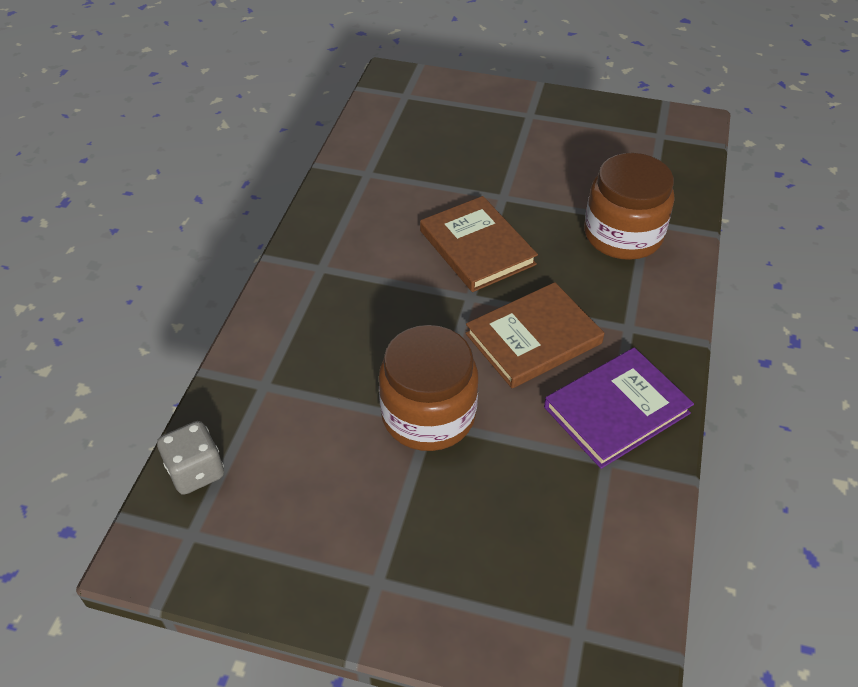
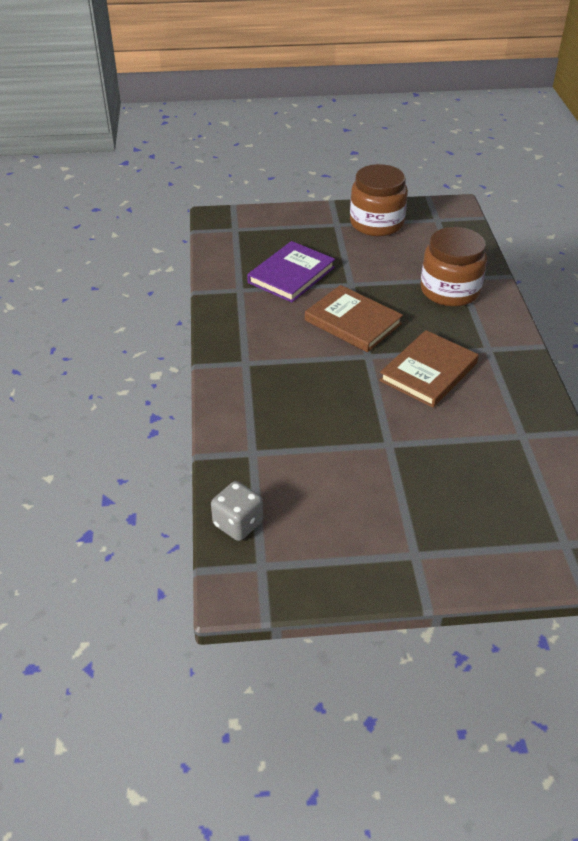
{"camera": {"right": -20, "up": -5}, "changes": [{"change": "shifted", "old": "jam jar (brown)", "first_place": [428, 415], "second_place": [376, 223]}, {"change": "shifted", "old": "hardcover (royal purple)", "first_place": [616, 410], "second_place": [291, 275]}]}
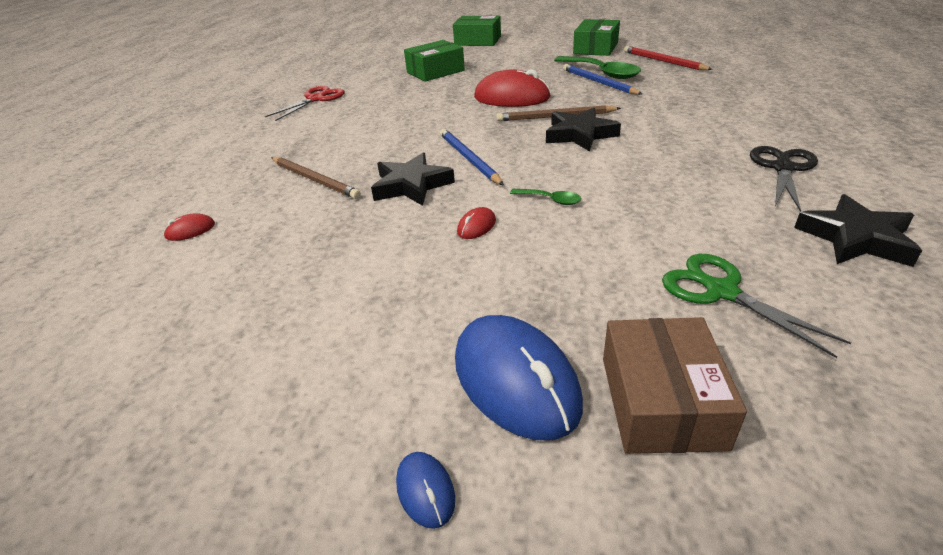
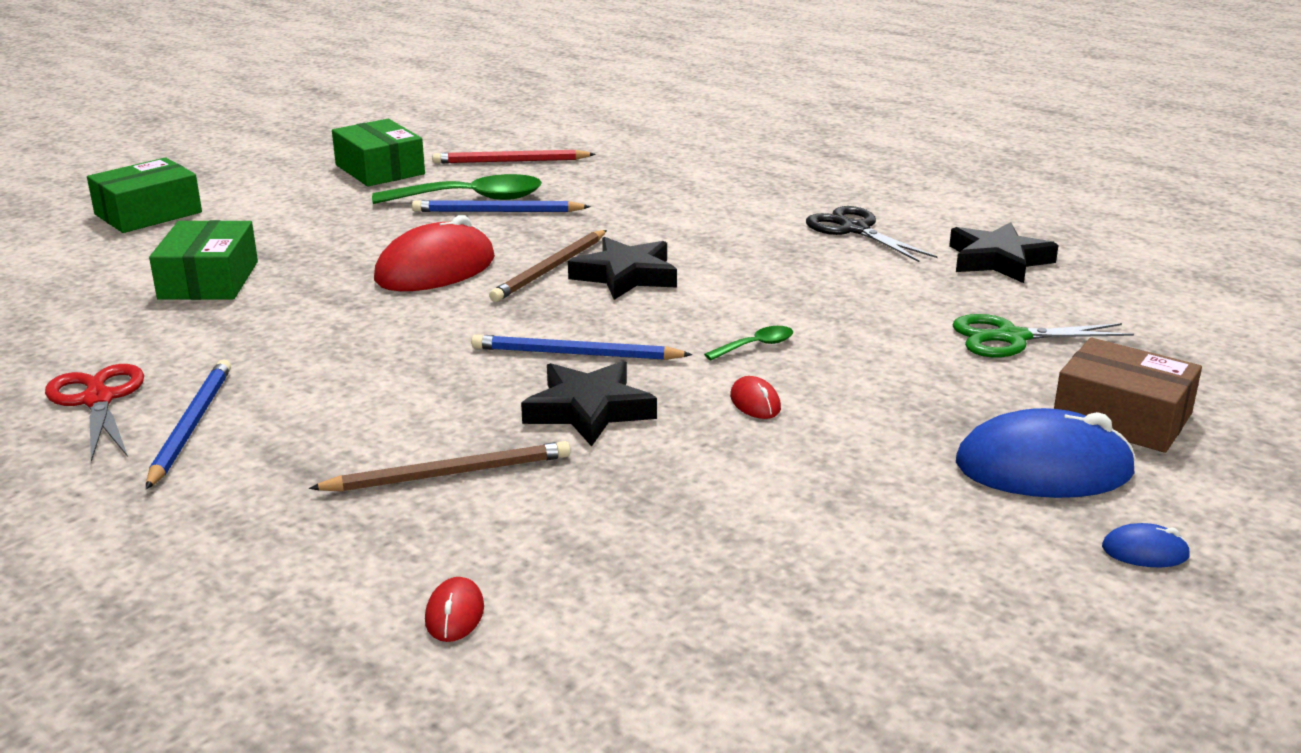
{"camera": {"right": -60, "up": -10}, "changes": [{"change": "new", "new": "lead pencil (royal blue)", "second_place": [191, 425]}]}
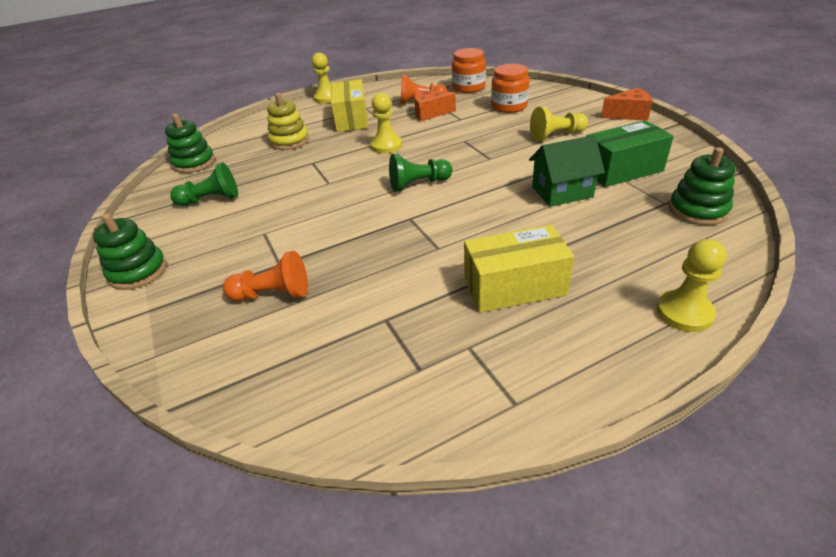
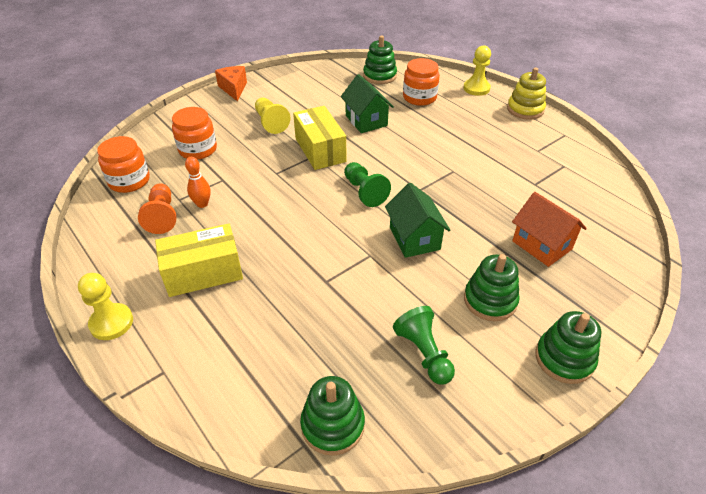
{"camera": {"right": -105, "up": 5}, "changes": [{"change": "swapped", "old": "cheese (orange-coloured)", "new": "skittle (orange-coloured)", "first_place": [429, 113], "second_place": [202, 204]}, {"change": "shifted", "old": "stacking toy (bright yellow)", "first_place": [289, 141], "second_place": [525, 109]}, {"change": "gone", "old": "game pawn (bright yellow)", "first_place": [386, 146]}, {"change": "gone", "old": "box (leaf-green)", "first_place": [621, 170]}, {"change": "shifted", "old": "box (bright yellow)", "first_place": [514, 286], "second_place": [320, 150]}, {"change": "swapped", "old": "game pawn (orange-coloured)", "new": "toy house (orange-coloured)", "first_place": [273, 294], "second_place": [542, 245]}, {"change": "new", "new": "jam jar (orange-coloured)", "second_place": [419, 97]}, {"change": "new", "new": "toy house (leaf-green)", "second_place": [414, 238]}, {"change": "new", "new": "stacking toy (leaf-green)", "second_place": [490, 300]}]}
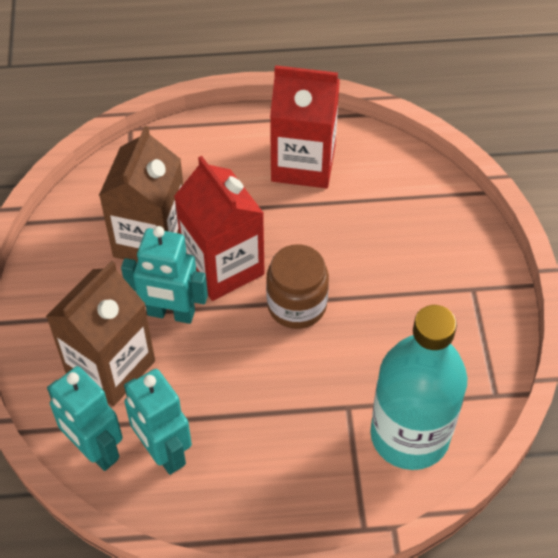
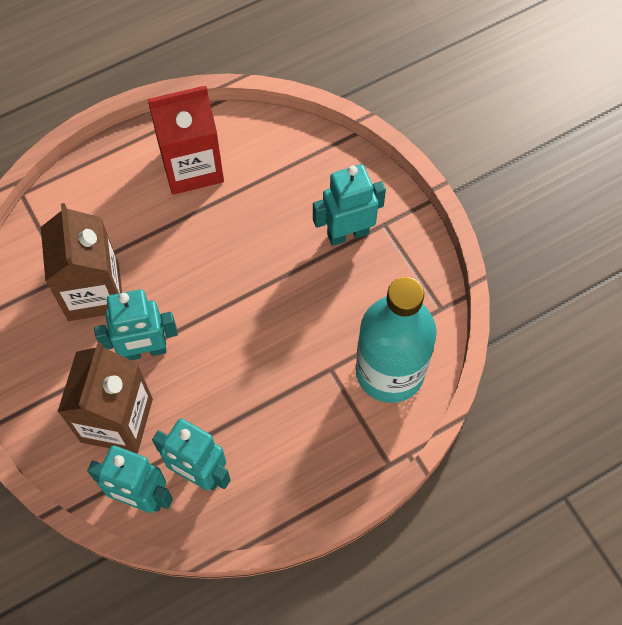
{"camera": {"right": -25, "up": 10}, "changes": [{"change": "gone", "old": "milk carton (scarlet)", "first_place": [223, 266]}, {"change": "gone", "old": "jam jar (brown)", "first_place": [296, 305]}, {"change": "new", "new": "toy robot (turquoise)", "second_place": [347, 233]}]}
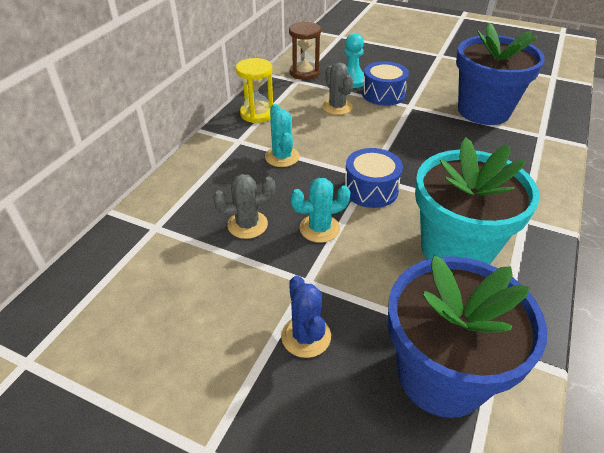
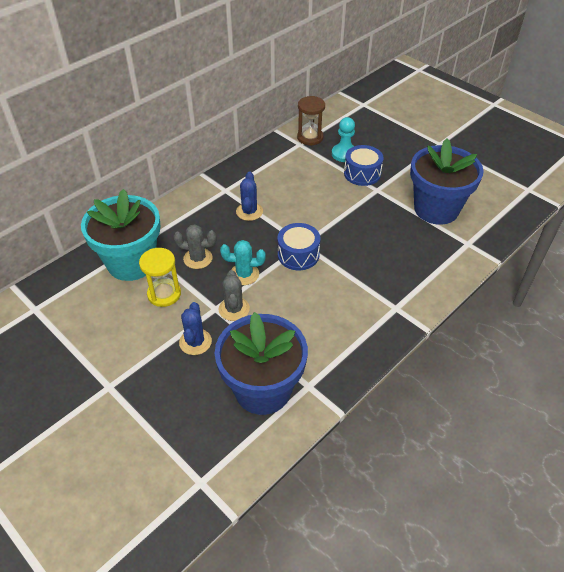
{"camera": {"right": 20, "up": 5}, "changes": [{"change": "shifted", "old": "hourglass (bright yellow)", "first_place": [257, 114], "second_place": [164, 294]}, {"change": "shifted", "old": "cactus (ash-grey)", "first_place": [337, 107], "second_place": [234, 309]}, {"change": "repainted", "old": "cactus (turquoise)", "new": "cactus (royal blue)", "first_place": [282, 157], "second_place": [249, 211]}, {"change": "shifted", "old": "plant pot (turquoise)", "first_place": [456, 249], "second_place": [131, 263]}]}
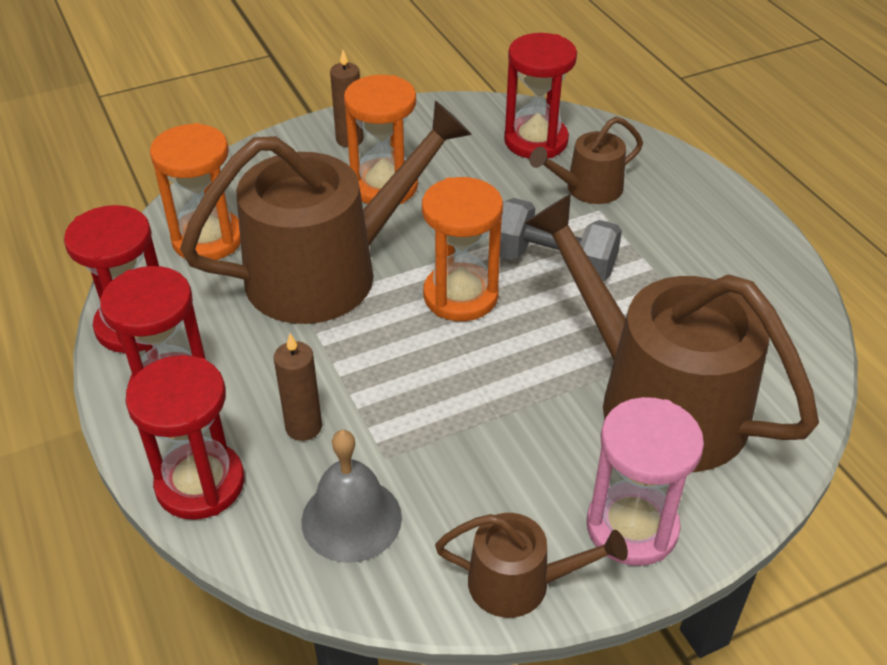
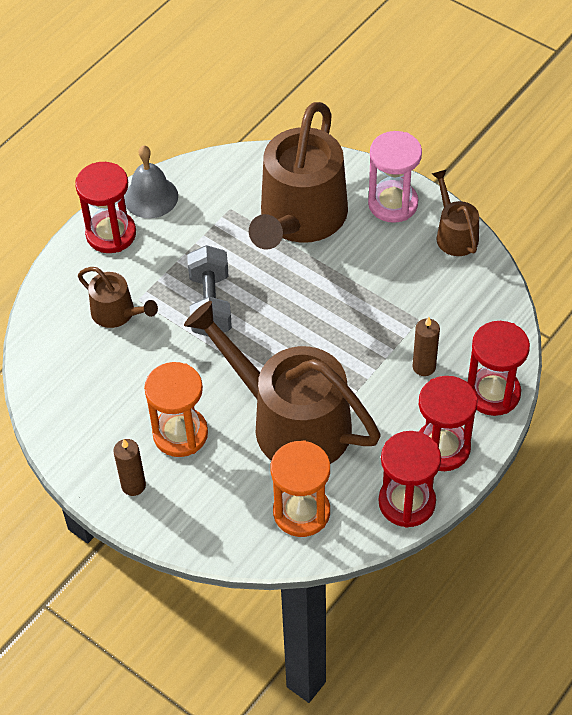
{"camera": {"right": -115, "up": 10}, "changes": [{"change": "shifted", "old": "hourglass (scarlet)", "first_place": [536, 141], "second_place": [111, 234]}, {"change": "gone", "old": "hourglass (orange-coloured)", "first_place": [460, 296]}, {"change": "shifted", "old": "bell (ash-grey)", "first_place": [351, 519], "second_place": [151, 197]}]}
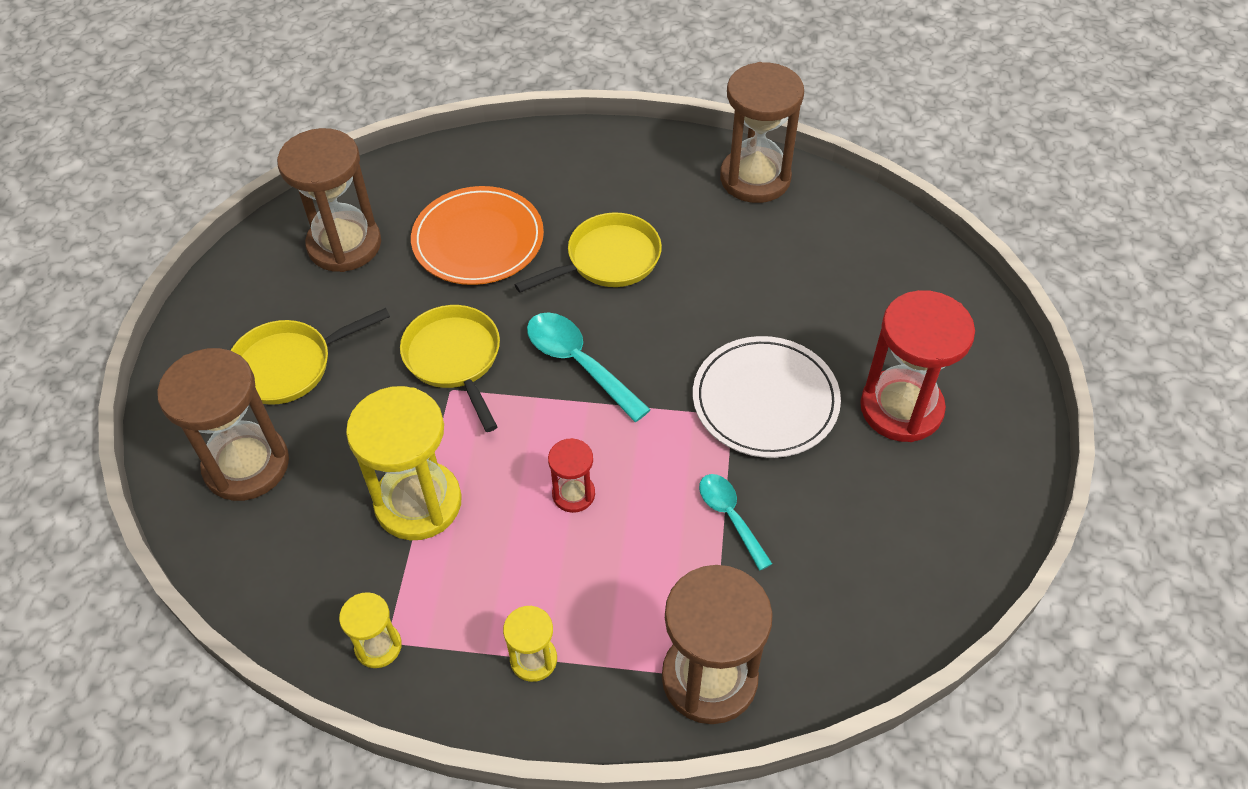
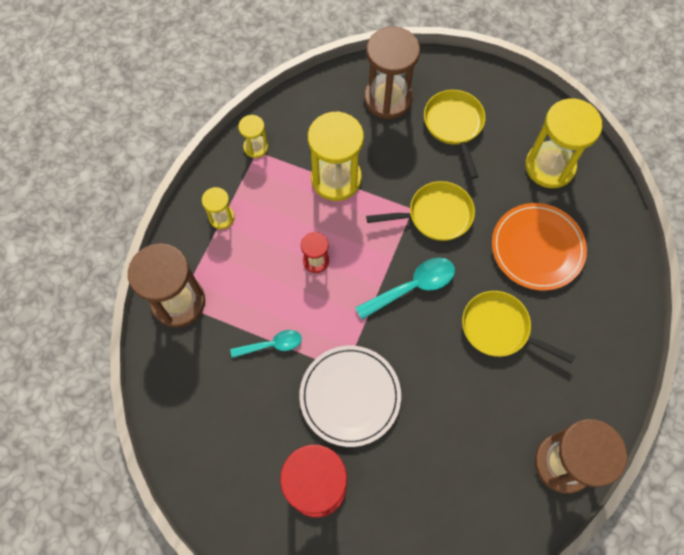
{"camera": {"right": 105, "up": 15}, "changes": [{"change": "repainted", "old": "hourglass (brown)", "new": "hourglass (bright yellow)", "first_place": [344, 245], "second_place": [550, 166]}, {"change": "rotated", "old": "pan (bright yellow)", "first_place": [608, 260], "second_place": [499, 328], "degrees": 135}]}
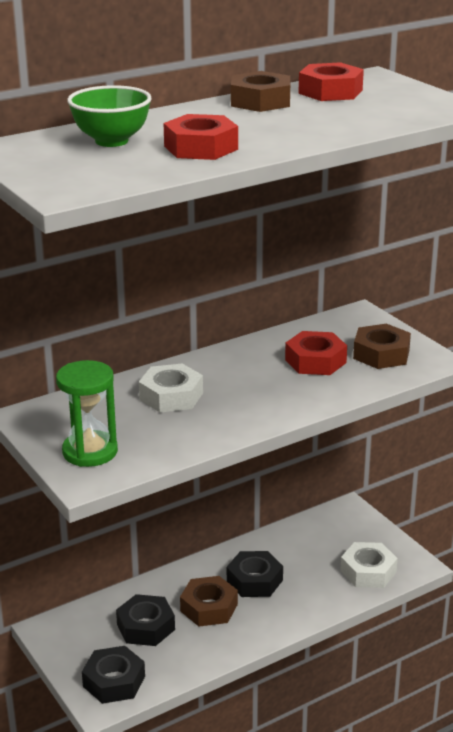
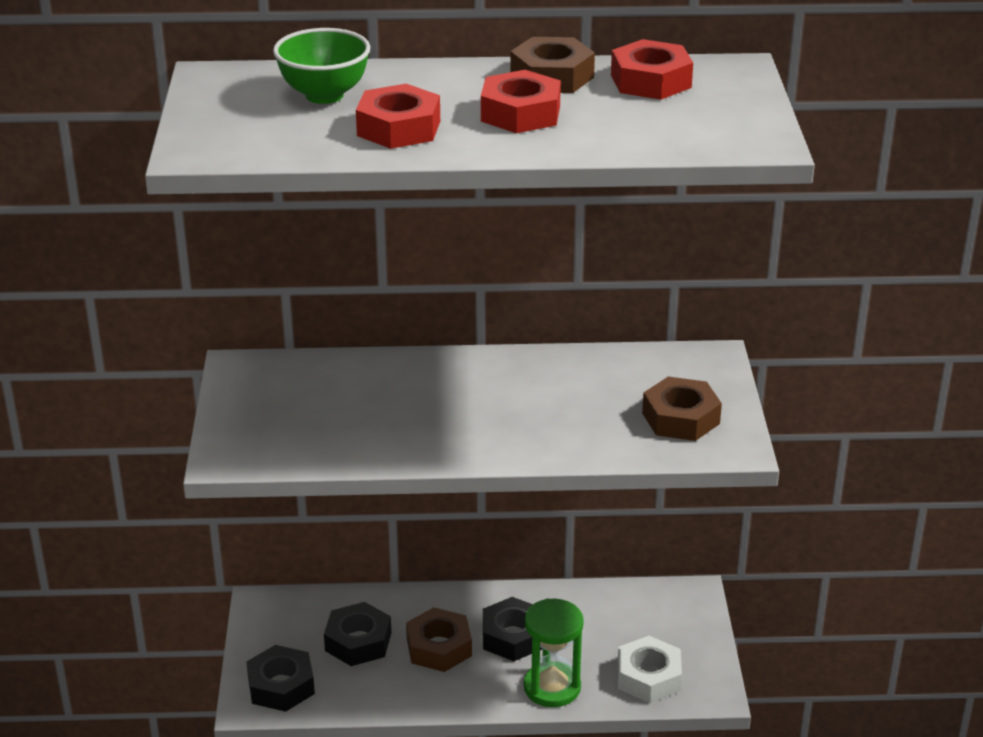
{"camera": {"right": 30, "up": 5}, "changes": [{"change": "shifted", "old": "hexagon nut (scarlet)", "first_place": [315, 361], "second_place": [520, 113]}, {"change": "shifted", "old": "hourglass (leaf-green)", "first_place": [90, 452], "second_place": [552, 687]}, {"change": "gone", "old": "hexagon nut (snow-white)", "first_place": [171, 396]}]}
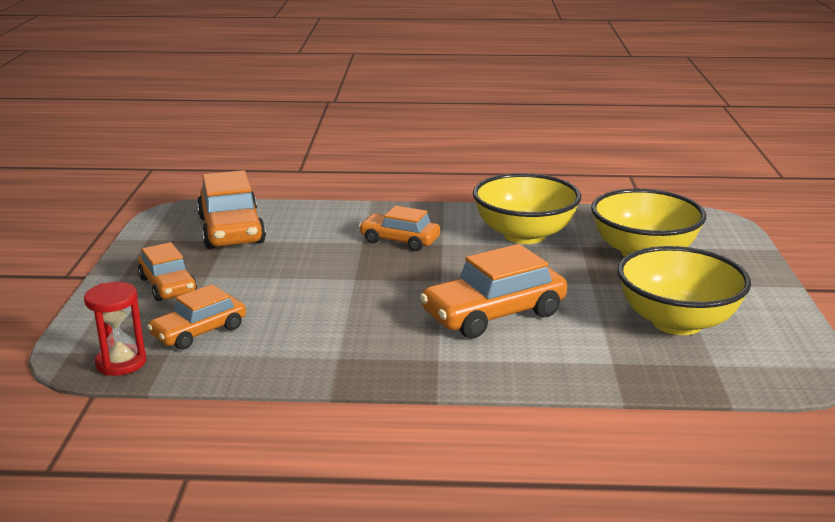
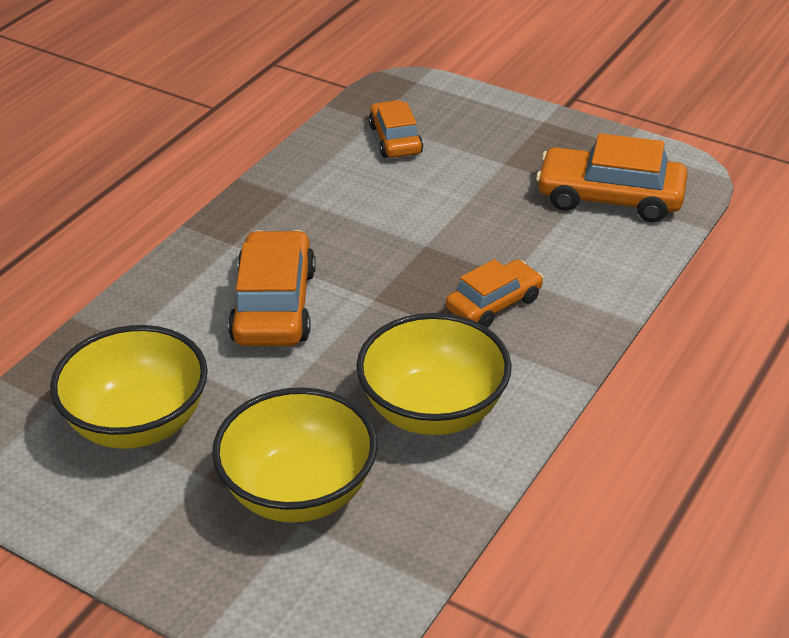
{"camera": {"right": 120, "up": 15}, "changes": [{"change": "gone", "old": "toy car (orange-coloured)", "first_place": [168, 286]}, {"change": "gone", "old": "hourglass (scarlet)", "first_place": [121, 363]}]}
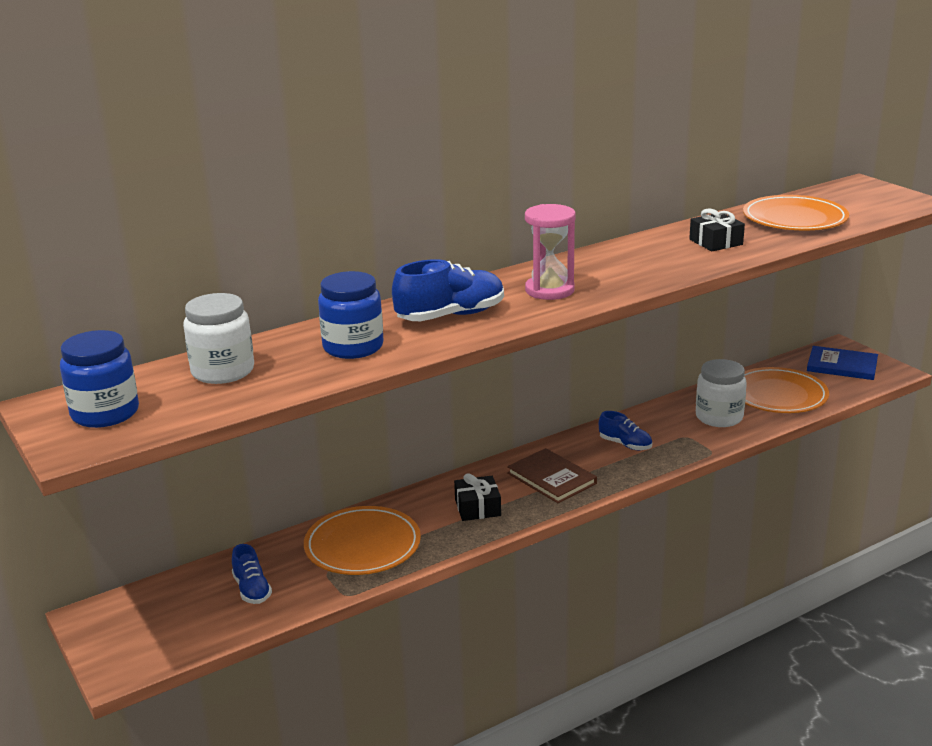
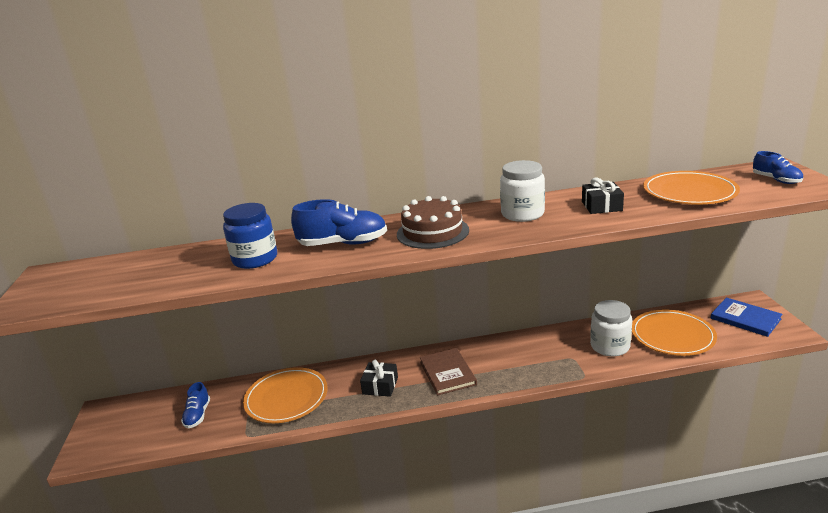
{"camera": {"right": 25, "up": 0}, "changes": [{"change": "swapped", "old": "hourglass (rosy)", "new": "cake (brown)", "first_place": [549, 290], "second_place": [432, 232]}, {"change": "shifted", "old": "jam jar (snow-white)", "first_place": [223, 371], "second_place": [522, 214]}, {"change": "gone", "old": "jam jar (royal blue)", "first_place": [105, 413]}, {"change": "shifted", "old": "sneaker (royal blue)", "first_place": [625, 444], "second_place": [776, 180]}]}
